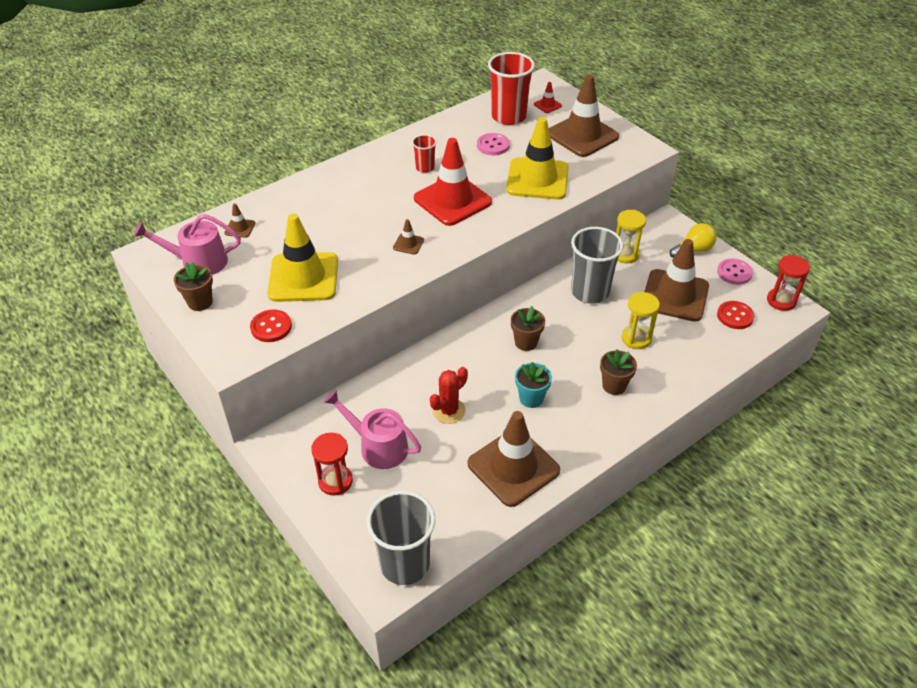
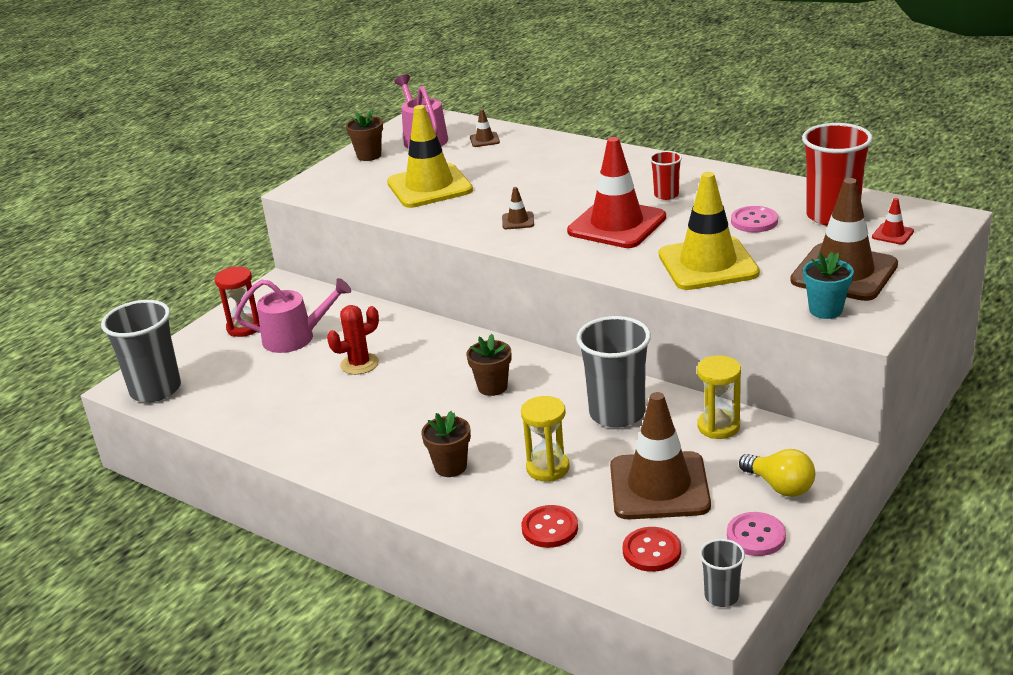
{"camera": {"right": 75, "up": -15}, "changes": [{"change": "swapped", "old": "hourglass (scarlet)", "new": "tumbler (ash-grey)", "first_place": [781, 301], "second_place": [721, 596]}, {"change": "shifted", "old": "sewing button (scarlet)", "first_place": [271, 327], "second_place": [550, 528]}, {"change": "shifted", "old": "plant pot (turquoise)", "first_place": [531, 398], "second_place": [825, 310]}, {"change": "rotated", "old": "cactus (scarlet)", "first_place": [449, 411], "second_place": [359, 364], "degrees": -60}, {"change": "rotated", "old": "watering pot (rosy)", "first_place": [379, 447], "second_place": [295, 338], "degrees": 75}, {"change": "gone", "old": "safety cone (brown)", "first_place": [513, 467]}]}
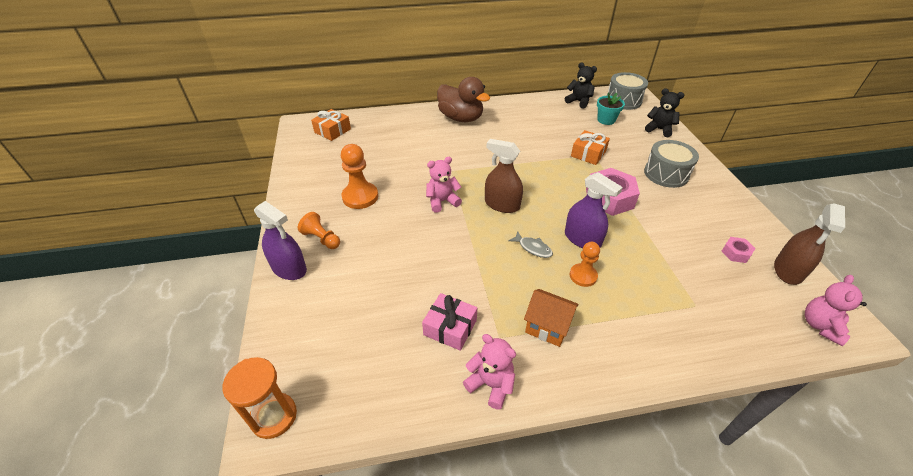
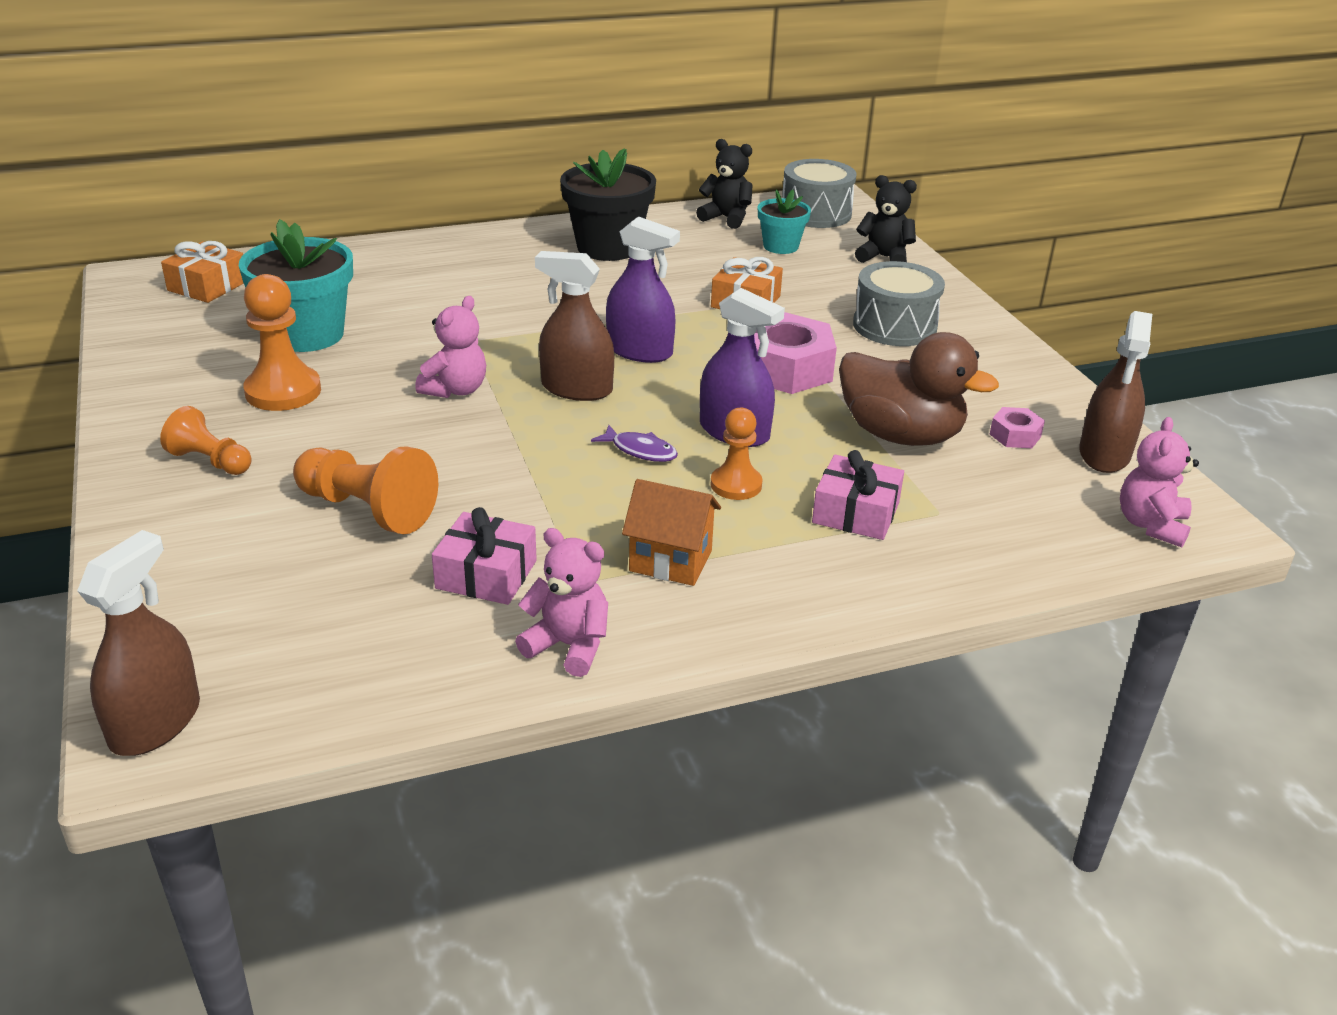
{"camera": {"right": -10, "up": -10}, "changes": [{"change": "shifted", "old": "toy duck (brown)", "first_place": [461, 118], "second_place": [900, 435]}, {"change": "rotated", "old": "teddy (rosy)", "first_place": [442, 201], "second_place": [455, 390], "degrees": 150}, {"change": "shifted", "old": "spray bottle (royal purple)", "first_place": [289, 268], "second_place": [639, 351]}, {"change": "repainted", "old": "toy fish (ash-grey)", "new": "toy fish (royal purple)", "first_place": [533, 248], "second_place": [640, 451]}, {"change": "swapped", "old": "hourglass (orange-coloured)", "new": "spray bottle (brown)", "first_place": [274, 416], "second_place": [155, 723]}, {"change": "new", "new": "plant pot (ebony)", "second_place": [608, 247]}, {"change": "new", "new": "plant pot (turquoise)", "second_place": [307, 334]}, {"change": "new", "new": "game pawn (orange-coloured)", "second_place": [367, 509]}, {"change": "new", "new": "gift (rosy)", "second_place": [856, 513]}]}
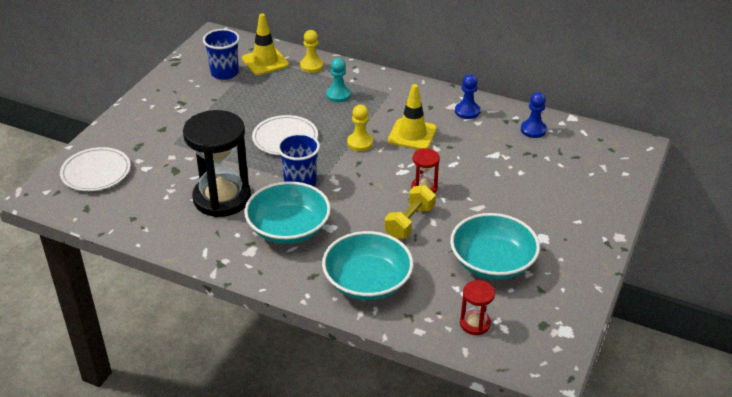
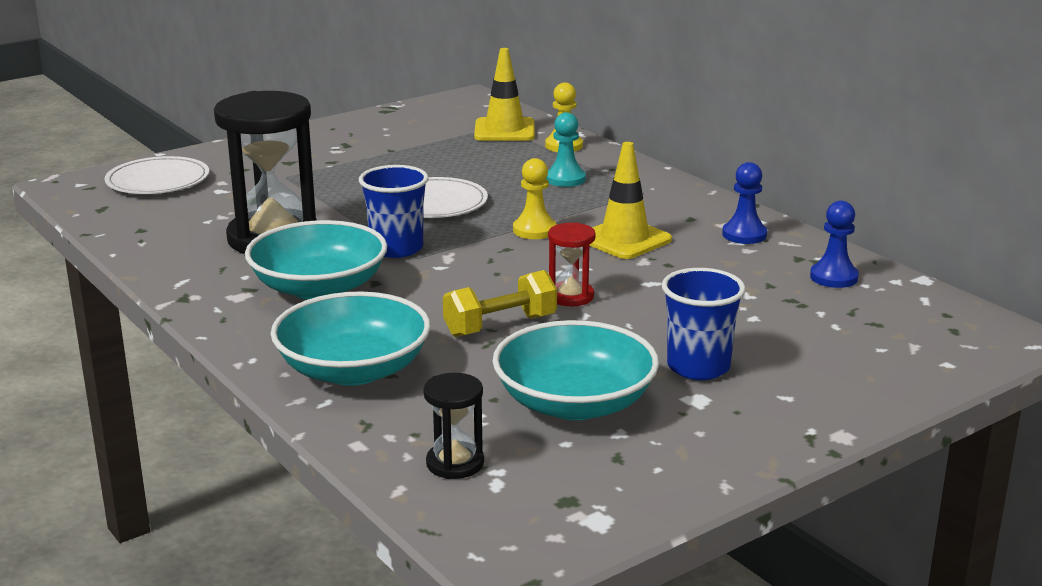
{"camera": {"right": 30, "up": -15}, "changes": [{"change": "shifted", "old": "tumbler (royal blue)", "first_place": [224, 73], "second_place": [698, 367]}, {"change": "repainted", "old": "hourglass (scarlet)", "new": "hourglass (ebony)", "first_place": [475, 323], "second_place": [455, 463]}]}
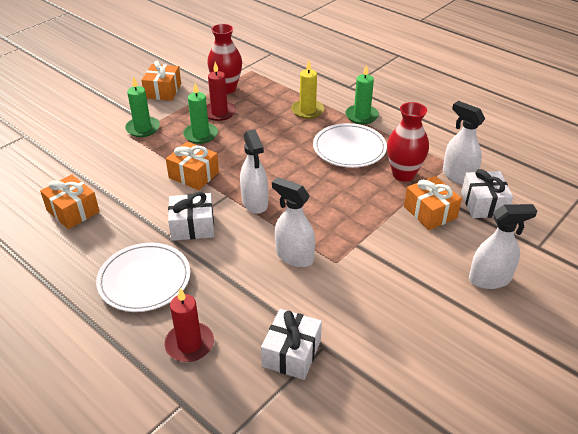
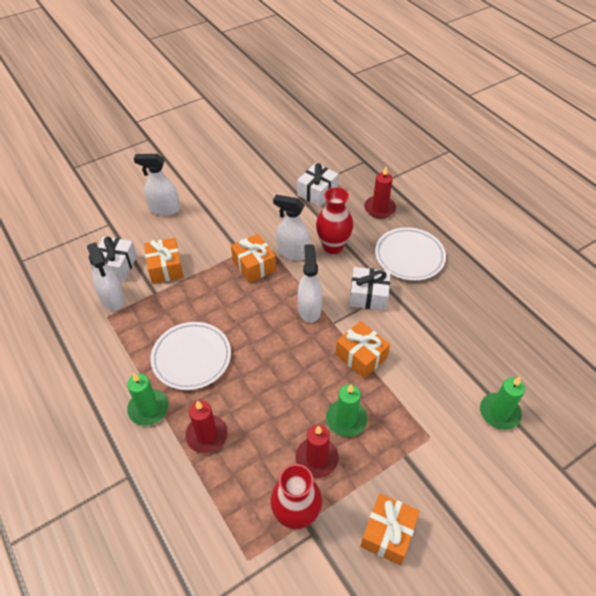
{"camera": {"right": -165, "up": 10}, "changes": [{"change": "repainted", "old": "wax candle (bright yellow)", "new": "wax candle (scarlet)", "first_place": [307, 111], "second_place": [206, 435]}, {"change": "shifted", "old": "wax candle (leaf-green)", "first_place": [143, 128], "second_place": [499, 412]}, {"change": "shifted", "old": "tall vase (scarlet)", "first_place": [403, 174], "second_place": [333, 246]}, {"change": "shifted", "old": "gift (orange-coloured)", "first_place": [73, 211], "second_place": [254, 265]}, {"change": "rotated", "old": "spray bottle (snow-white)", "first_place": [294, 256], "second_place": [293, 252], "degrees": 150}]}
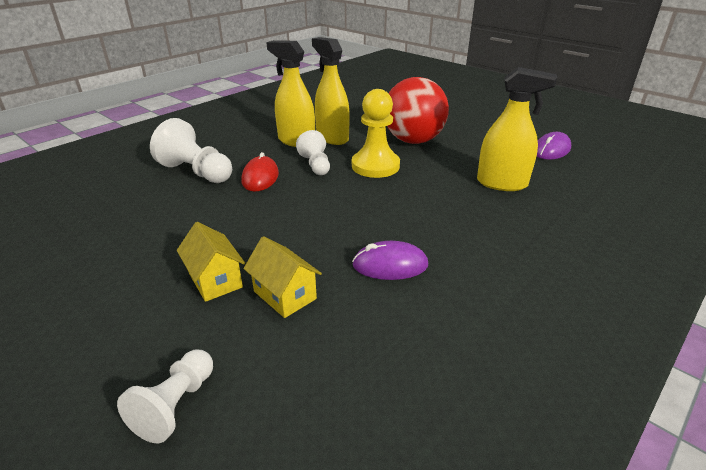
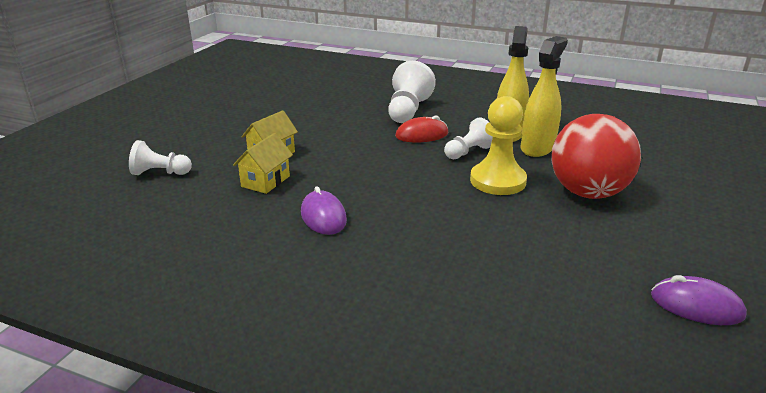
{"camera": {"right": 70, "up": -5}, "changes": [{"change": "gone", "old": "spray bottle (bright yellow)", "first_place": [502, 183]}]}
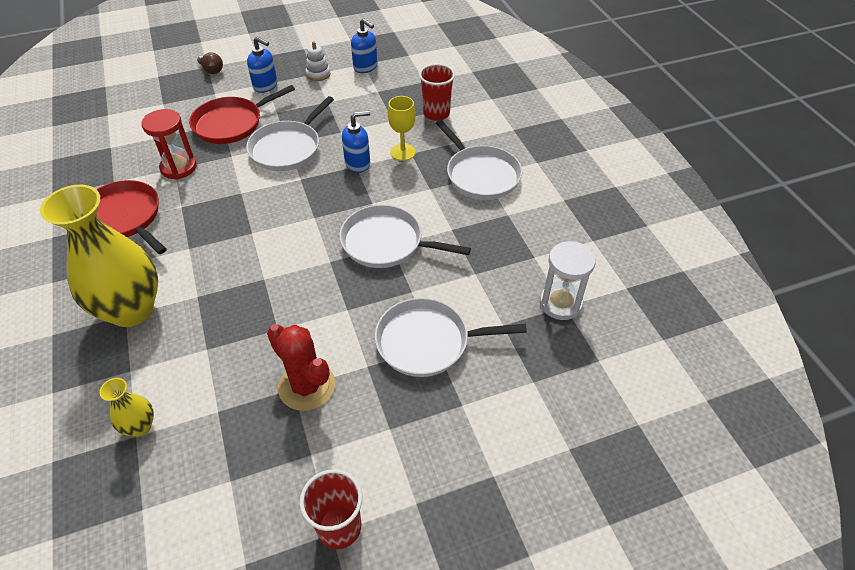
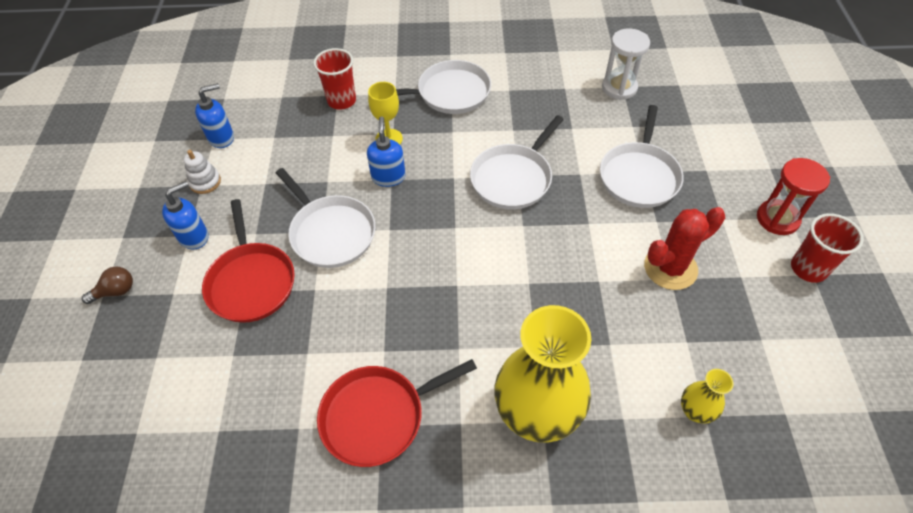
{"camera": {"right": -70, "up": 5}, "changes": [{"change": "shifted", "old": "hourglass (scarlet)", "first_place": [178, 167], "second_place": [777, 219]}]}
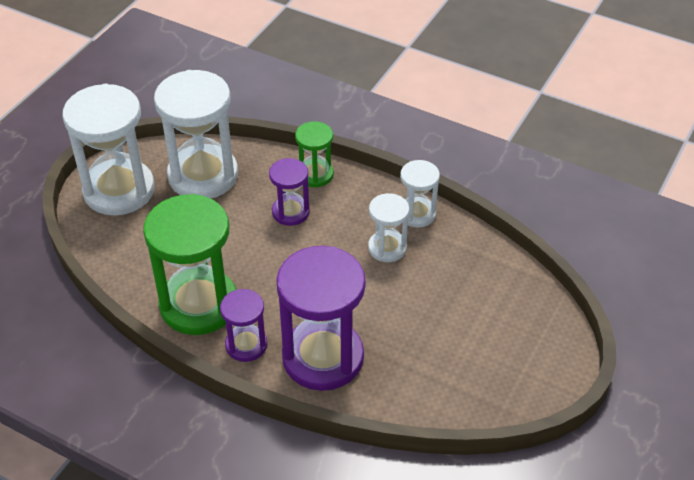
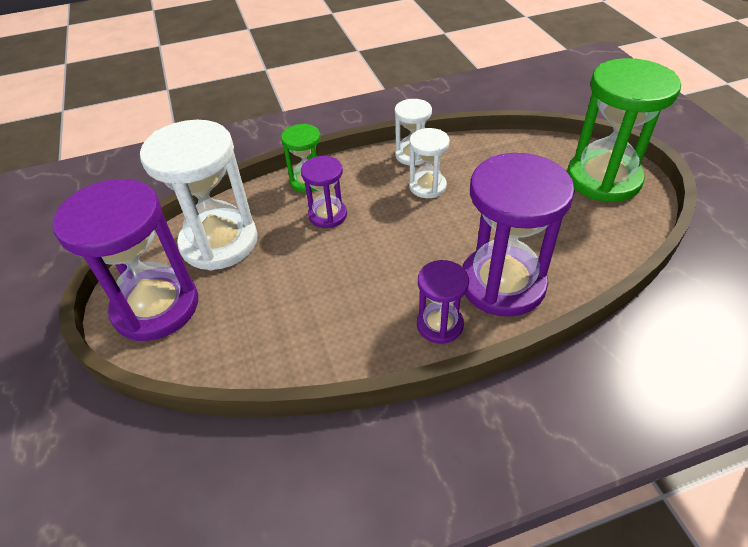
{"camera": {"right": -45, "up": 0}, "changes": [{"change": "repainted", "old": "hourglass (snow-white)", "new": "hourglass (royal purple)", "first_place": [119, 190], "second_place": [156, 307]}, {"change": "shifted", "old": "hourglass (leaf-green)", "first_place": [199, 304], "second_place": [603, 179]}]}
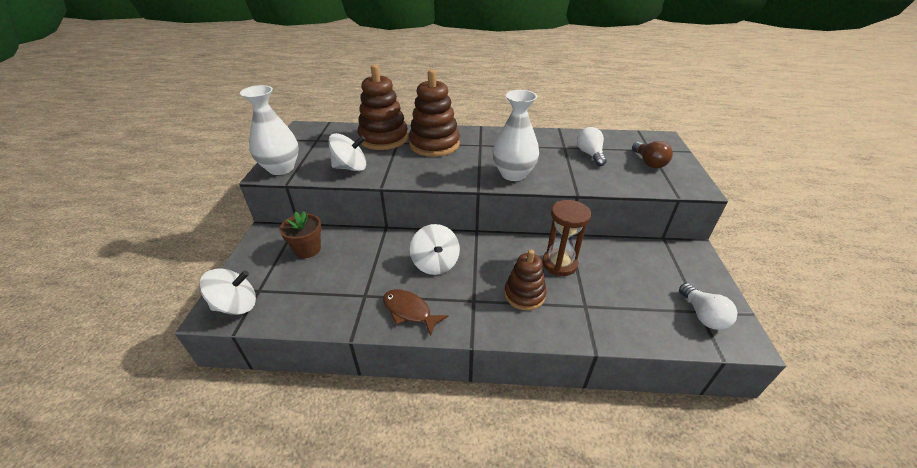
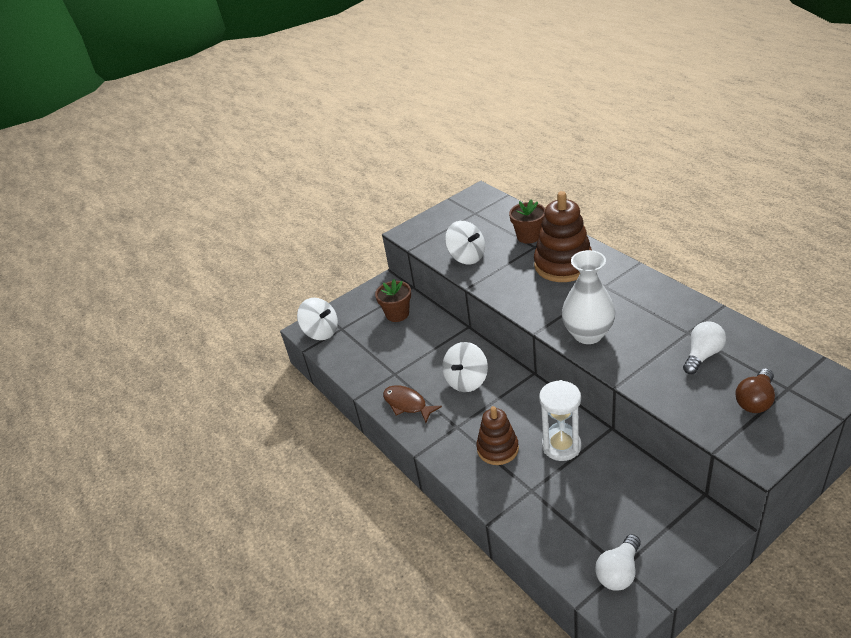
{"camera": {"right": 55, "up": 0}, "changes": [{"change": "swapped", "old": "stacking toy (brown)", "new": "plant pot (brown)", "first_place": [383, 138], "second_place": [528, 236]}, {"change": "gone", "old": "tall vase (snow-white)", "first_place": [281, 168]}, {"change": "repainted", "old": "hourglass (brown)", "new": "hourglass (snow-white)", "first_place": [559, 264], "second_place": [561, 446]}, {"change": "rotated", "old": "toy fish (brown)", "first_place": [409, 311], "second_place": [407, 404], "degrees": -45}]}
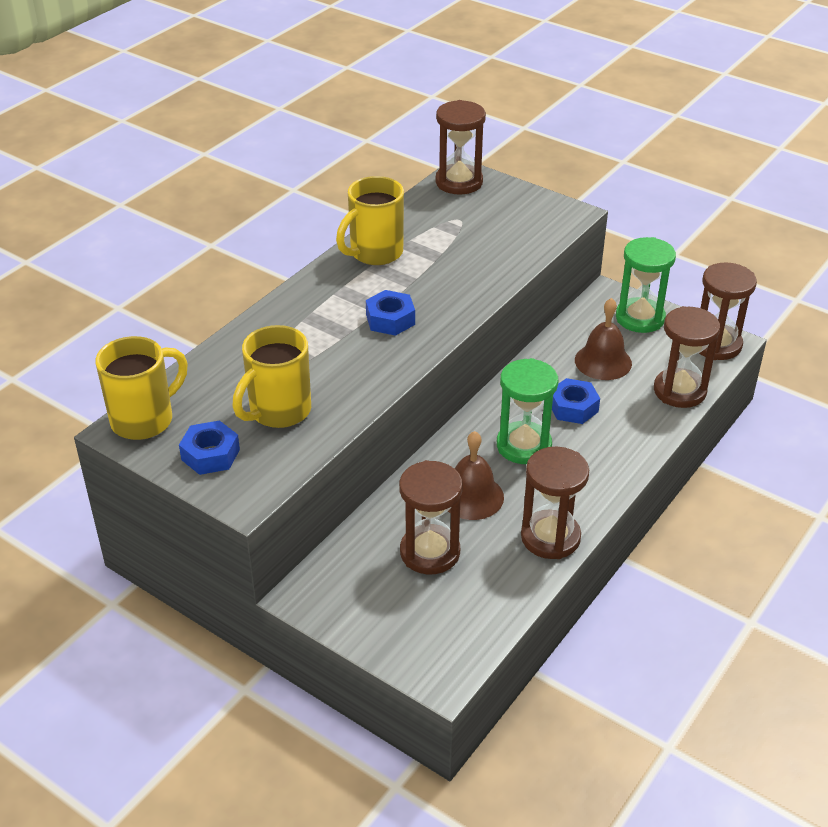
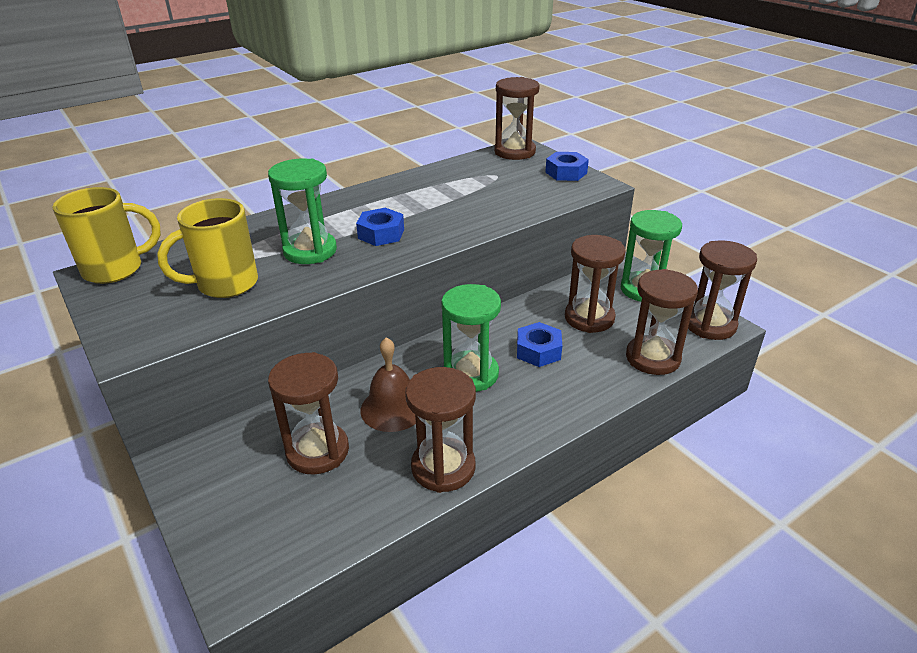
{"camera": {"right": 20, "up": -5}, "changes": [{"change": "gone", "old": "mug (bright yellow)", "first_place": [375, 253]}, {"change": "swapped", "old": "bell (brown)", "new": "hourglass (brown)", "first_place": [603, 361], "second_place": [589, 318]}, {"change": "shifted", "old": "hexagon nut (royal blue)", "first_place": [210, 454], "second_place": [566, 172]}, {"change": "new", "new": "hourglass (leaf-green)", "second_place": [310, 251]}]}
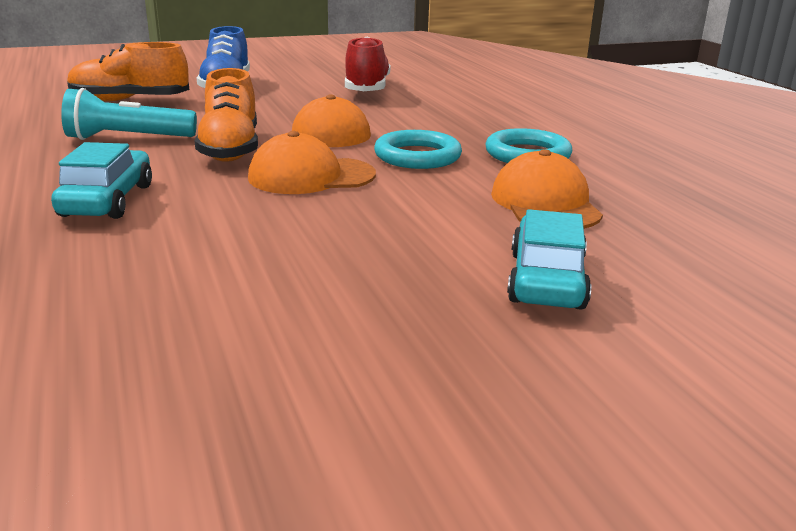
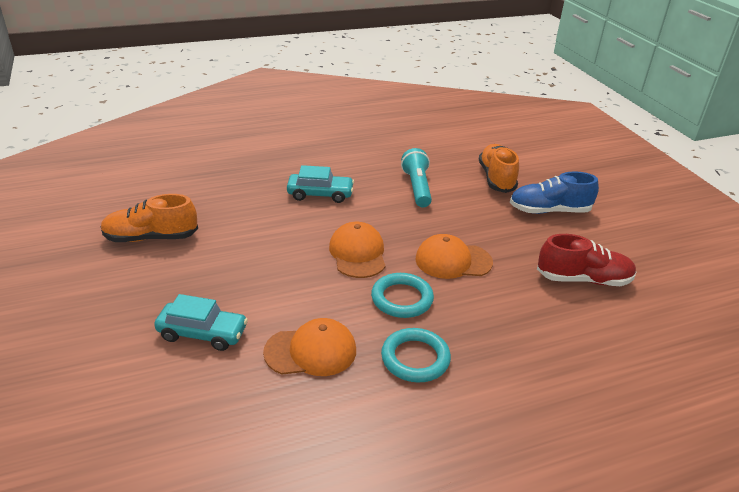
{"camera": {"right": 90, "up": 10}, "changes": [{"change": "shifted", "old": "sneaker (orange-coloured)", "first_place": [230, 149], "second_place": [151, 238]}]}
